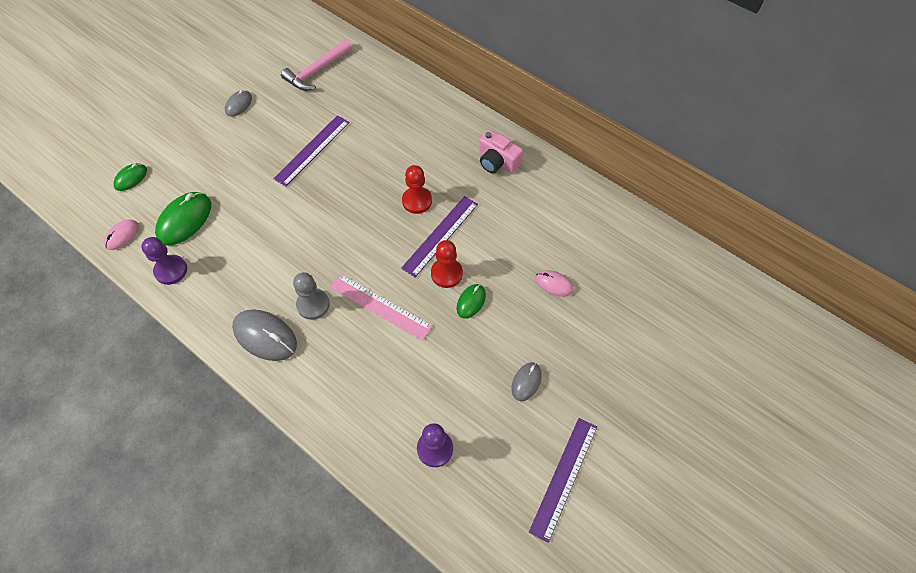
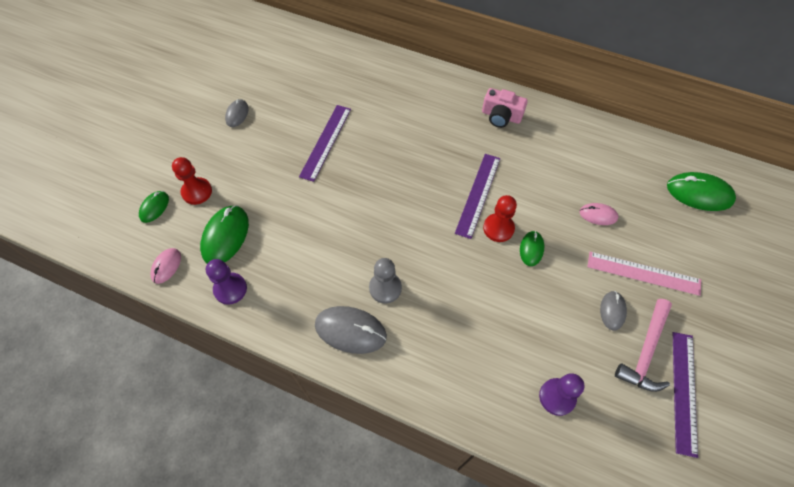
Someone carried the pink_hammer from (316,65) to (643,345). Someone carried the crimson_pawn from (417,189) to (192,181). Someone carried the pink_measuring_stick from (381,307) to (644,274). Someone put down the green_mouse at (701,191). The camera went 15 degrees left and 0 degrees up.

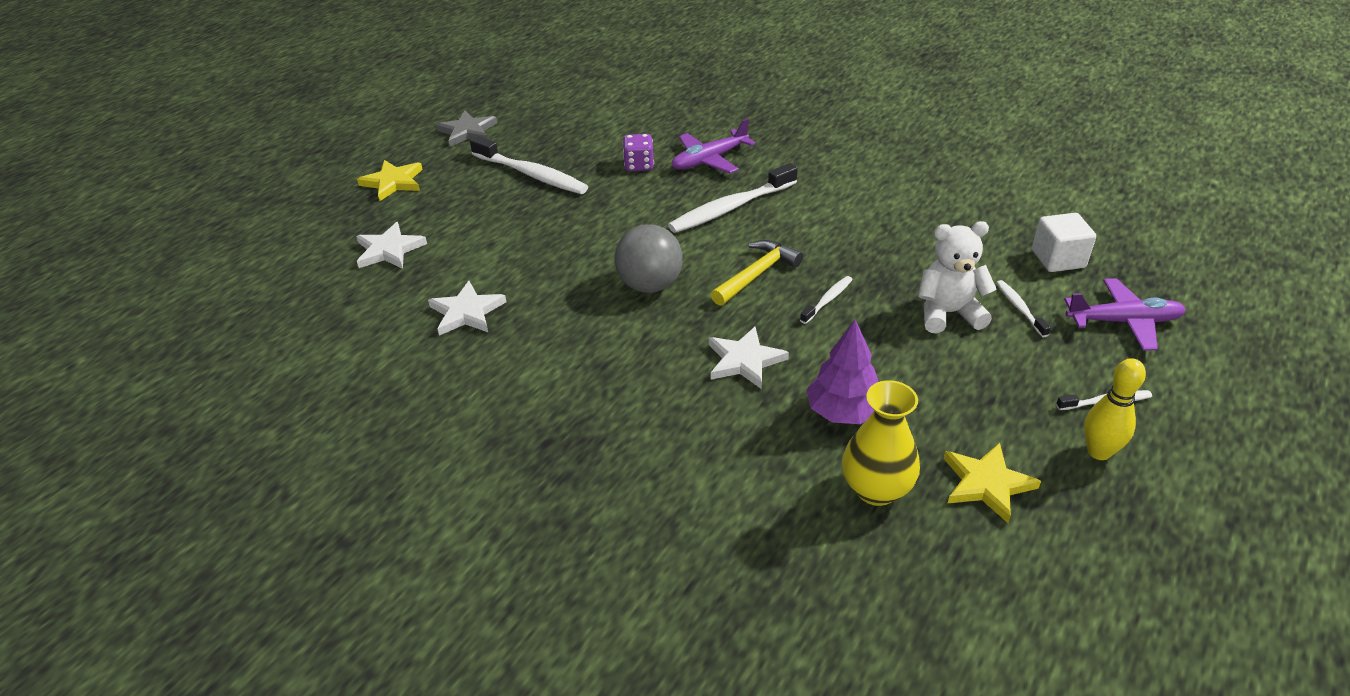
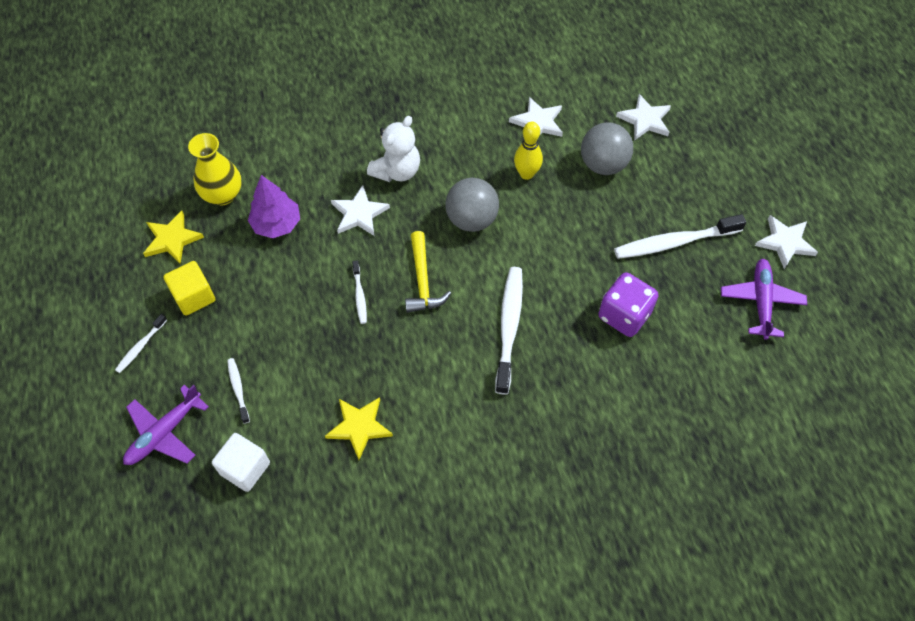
Someone repainted the ash-grey_star at (466,129), which became the white_star at (786,242). Someone carried the purple_toy_plane from (714,145) to (764,299). Someone scaled the purple_game_die at (638,153) by 1.53. Someone carried the bright_yellow_star from (390,180) to (359,428). Someone carried the white_teddy from (957,277) to (393,149). Someone rotated the white_toothbrush at (1023,308) by 135 degrees counterclockwise. Someone carried the bright_yellow_bowling_pin from (1115,409) to (528,150). Someone put down the ash-grey_play_ball at (607,148). Someone put down the bright_yellow_cube at (189,288). The camera went 130 degrees right and 20 degrees up.

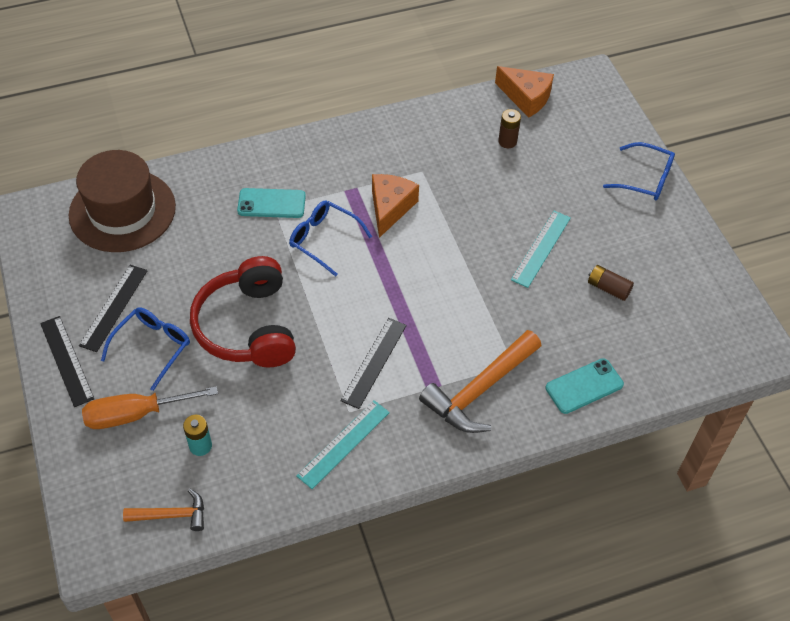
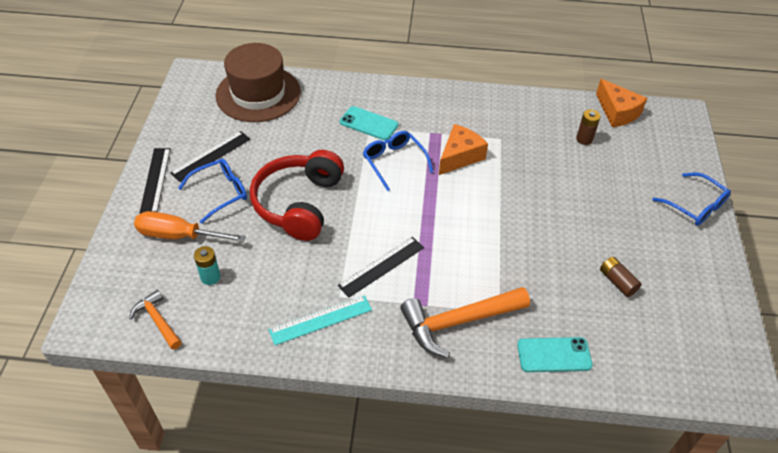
Someone took away the turquoise_measuring_stick at (541,249). Someone rotated the orange_hammer at (163,510) by 150 degrees counterclockwise. The camera went 25 degrees right and 5 degrees down.

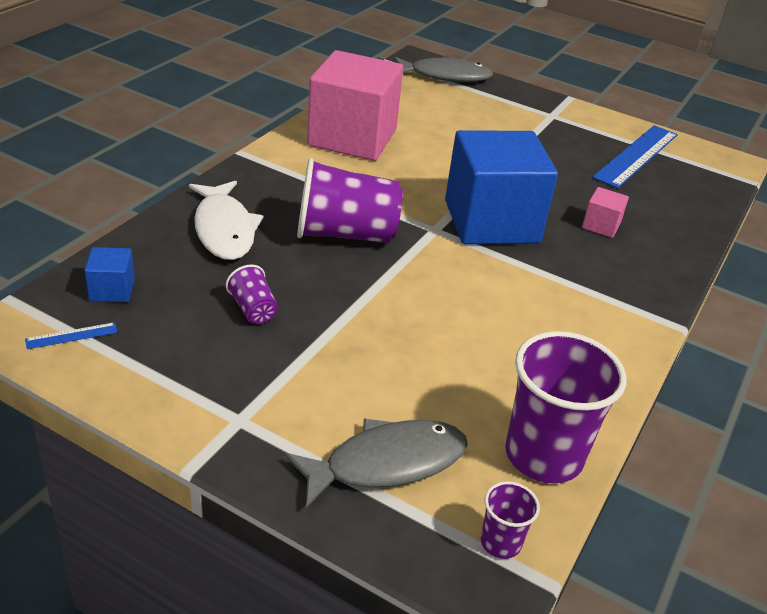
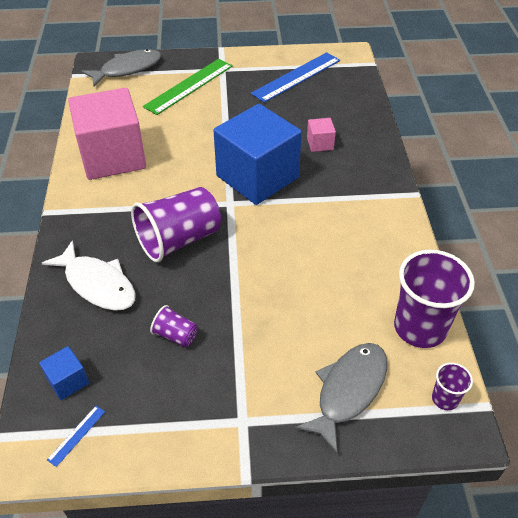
Someone rotated the blue_measuring_stick at (635,157) by 45 degrees clockwise. Someone put down the green_measuring_stick at (188,87). The camera went 30 degrees left and 10 degrees up.

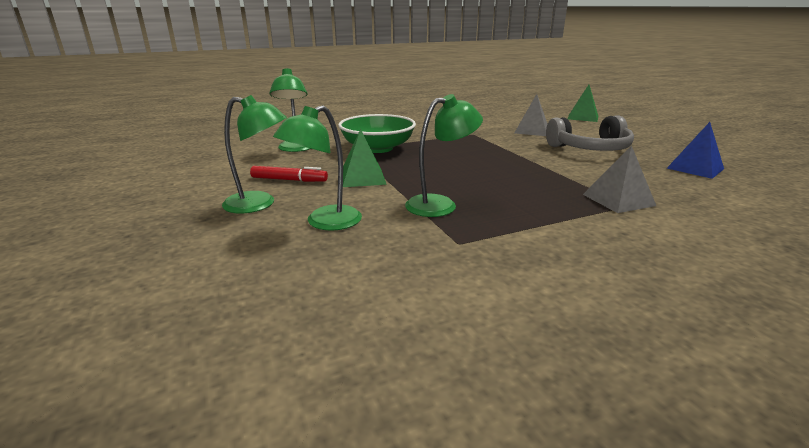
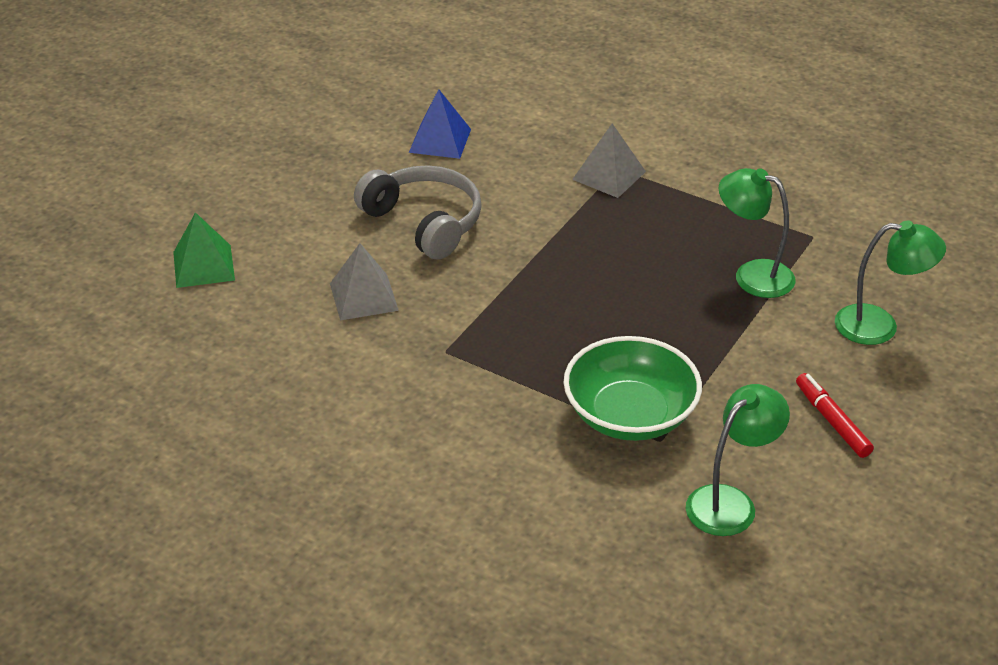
Someone took away the green_lamp at (254,154). Someone took away the green_solid_pyramid at (365,158). The camera went 125 degrees left and 15 degrees up.

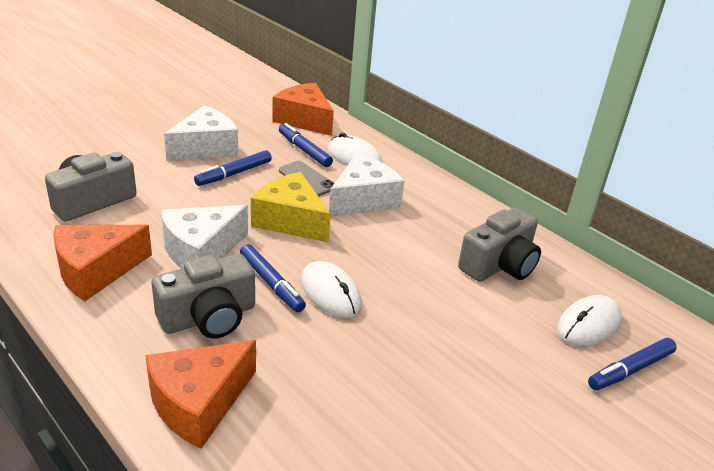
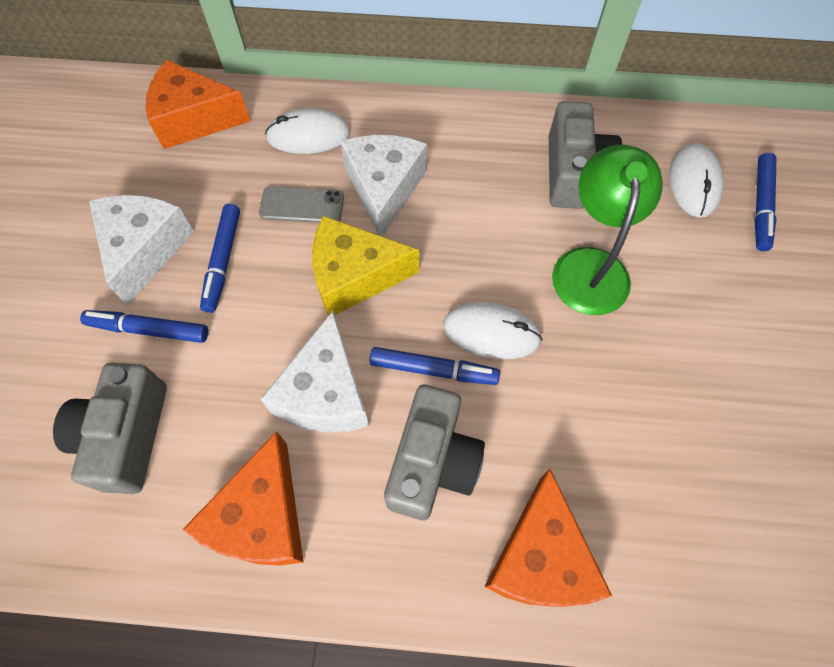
Someone carried the blue_marker from (306,145) to (144,326). Someone put down the green_lamp at (607,230). The camera went 40 degrees left and 30 degrees up.

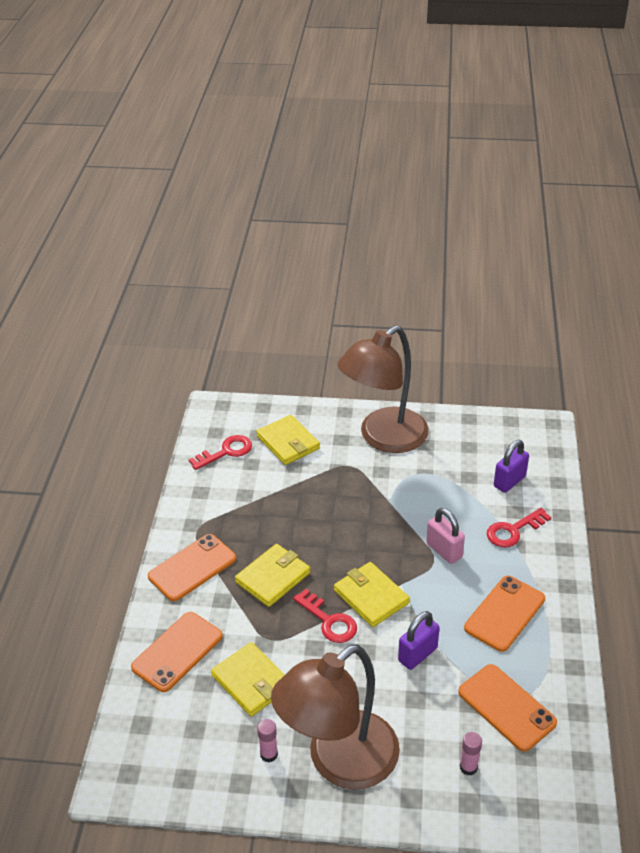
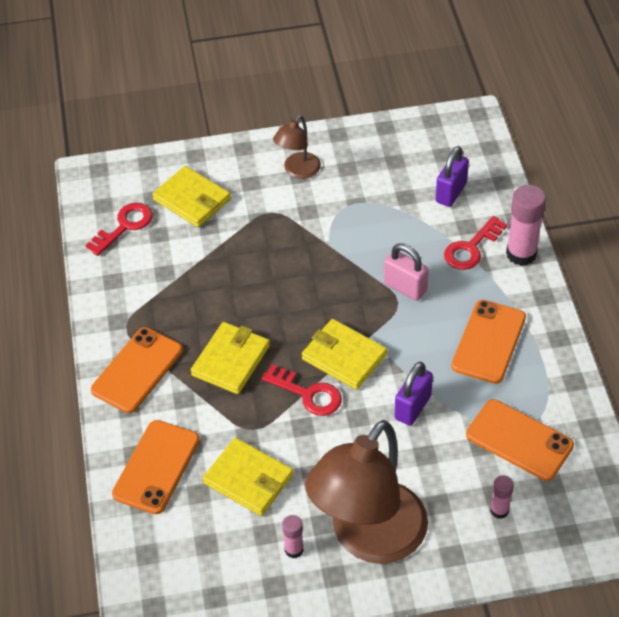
Someone scaled the russet_lamp at (383,389) by 0.47. Someone put down the pink_glue_stick at (526,225). The camera went 15 degrees left and 10 degrees up.

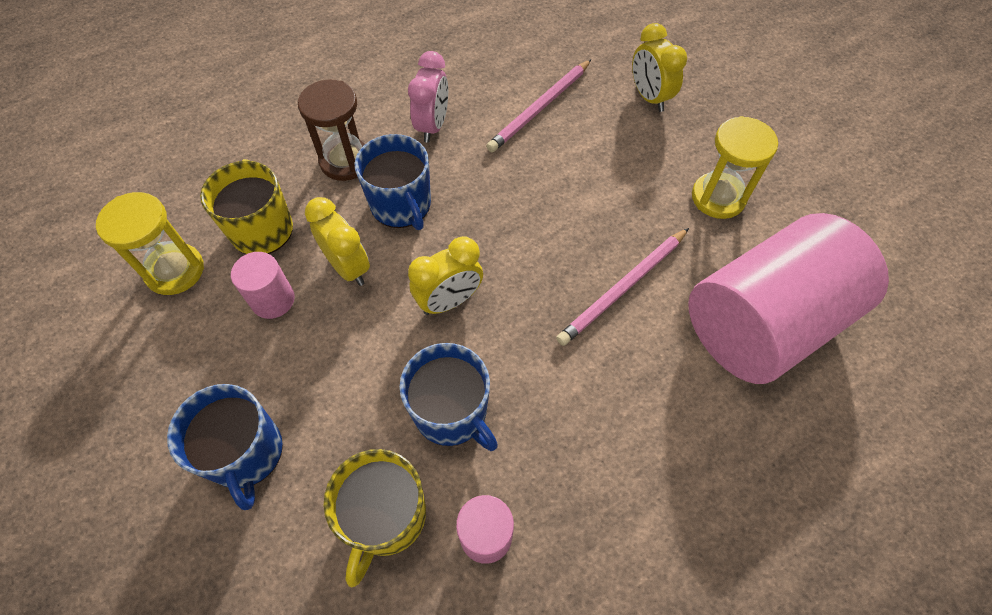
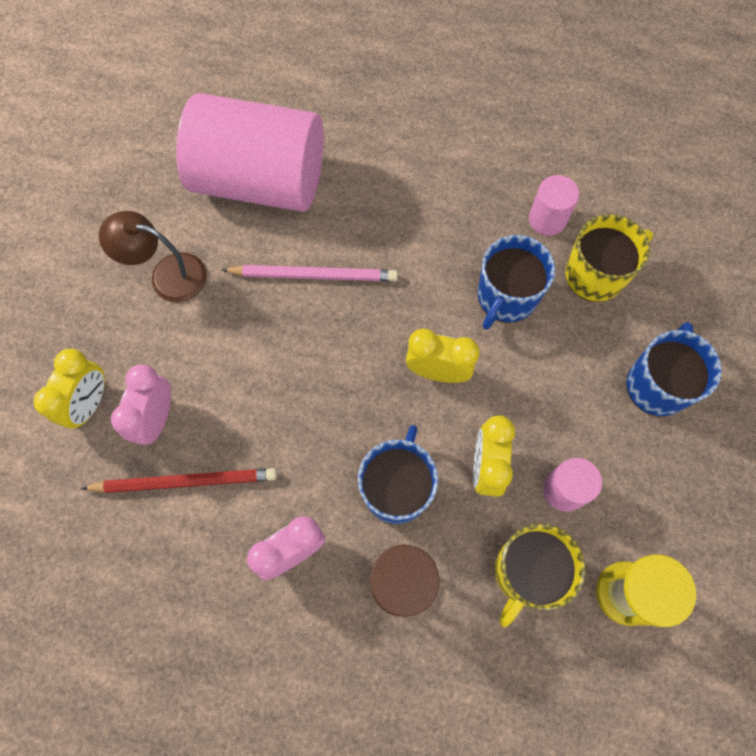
Someone repainted the pink_pencil at (539,105), which became the crimson_pencil at (179,480). Someone swapped the bright_yellow_hourglass at (735,167) for the russet_lamp at (153,256). Someone rotated the blue_coffee_mug at (448,397) by 150 degrees counterclockwise. Someone put down the pink_clock at (141,404). The camera went 135 degrees left and 10 degrees up.

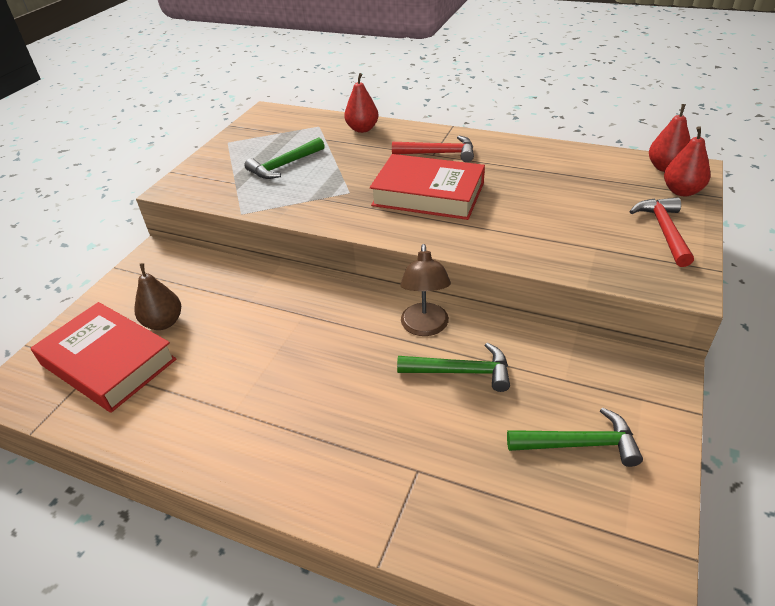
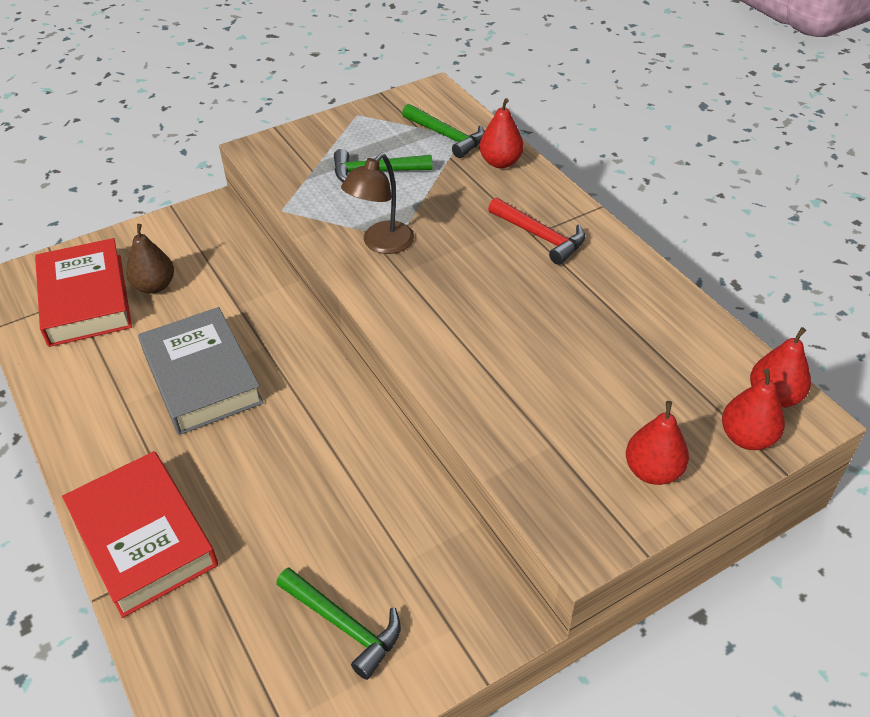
Someone carried the crimson_hardback from (427,187) to (140,534). Someone swapped the crimson_hammer at (661,232) for the crimson_pear_fruit at (657,443). Someone carried the russet_lamp from (425,290) to (377,203). Someone carried the green_hammer from (453,367) to (443,131). Someone put down the ash-grey_hardback at (200,371). The camera went 35 degrees right and 5 degrees up.

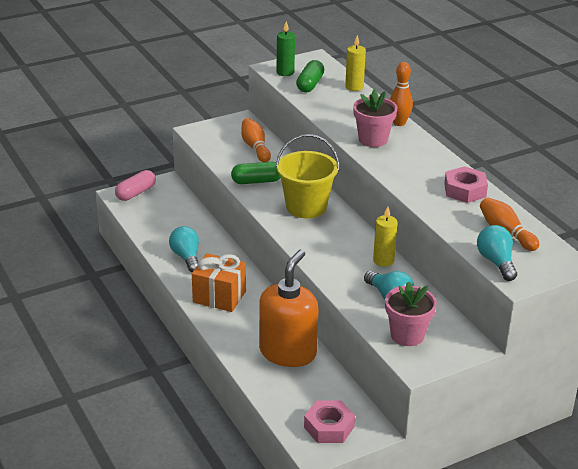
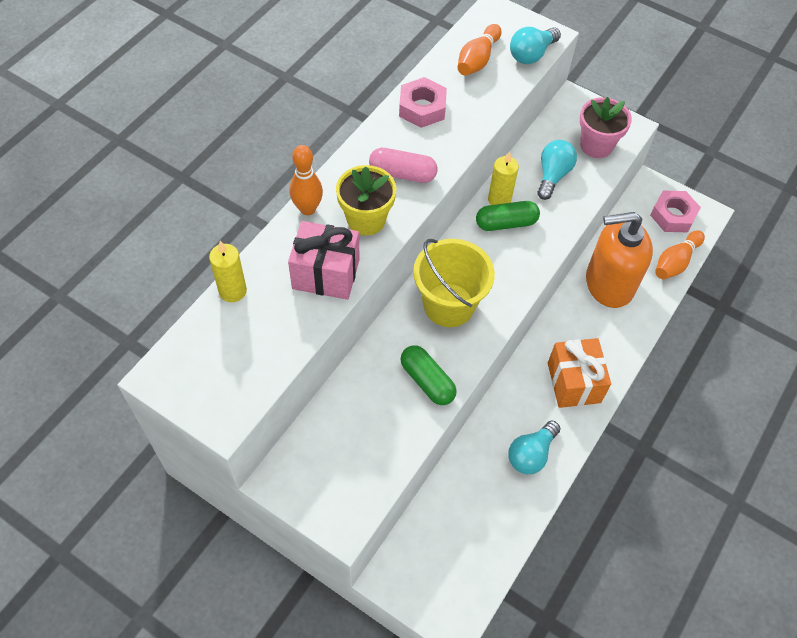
Someone took away the green_wax_candle at (286,48). Someone carried the green_pill from (310,76) to (508,216). Someone repainted the pink_flower_pot at (375,118), which became the bright_yellow_flower_pot at (366,200). Someone carried the orange_bowling_pin from (256,140) to (680,254). Someone carried the pink_pill from (135,185) to (403,165). Someone put down the pink_gift at (324,260). The camera went 120 degrees left and 25 degrees up.

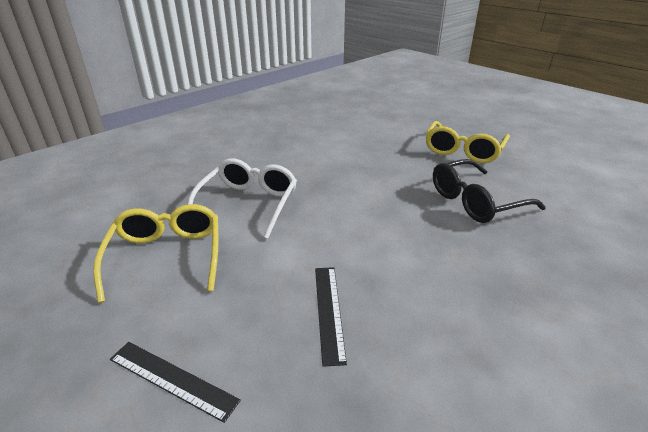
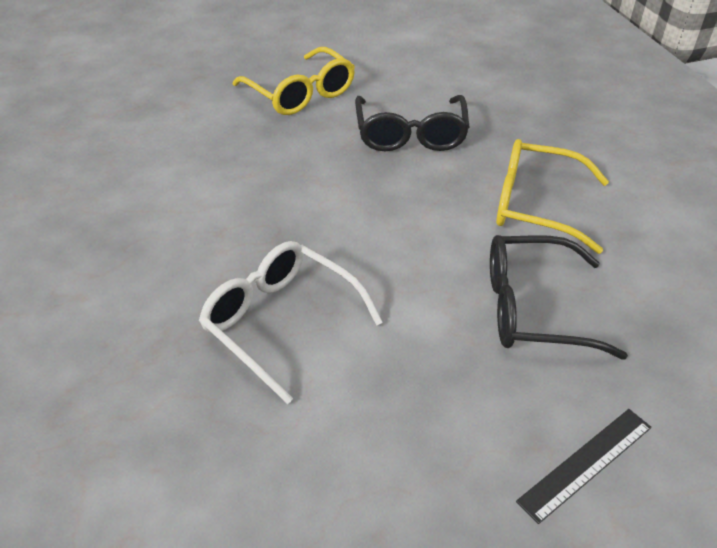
Someone carried the bright_yellow_glasses from (155,253) to (552,196). Someone swapped the ebony_measuring_stick at (331,317) for the ebony_glasses at (559,297). The camera went 65 degrees left and 10 degrees up.

